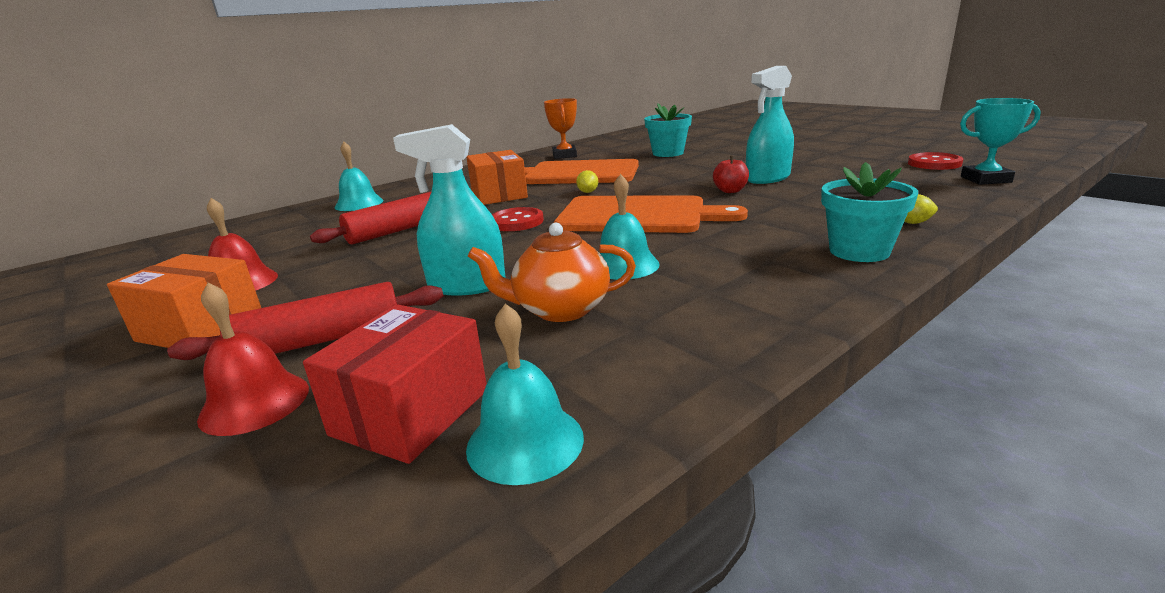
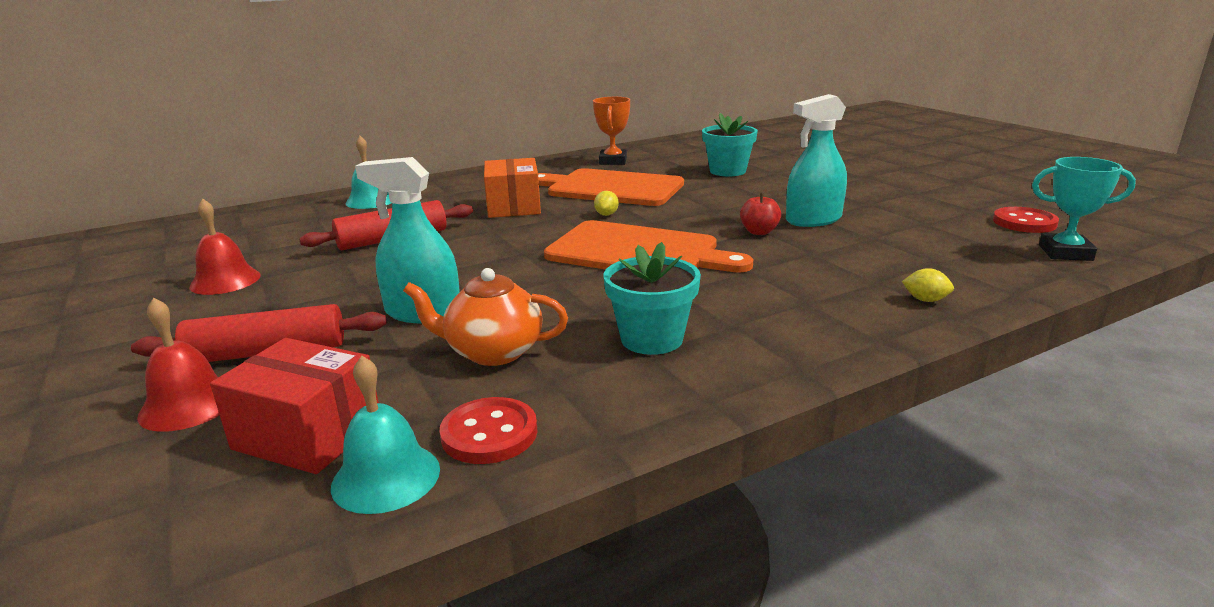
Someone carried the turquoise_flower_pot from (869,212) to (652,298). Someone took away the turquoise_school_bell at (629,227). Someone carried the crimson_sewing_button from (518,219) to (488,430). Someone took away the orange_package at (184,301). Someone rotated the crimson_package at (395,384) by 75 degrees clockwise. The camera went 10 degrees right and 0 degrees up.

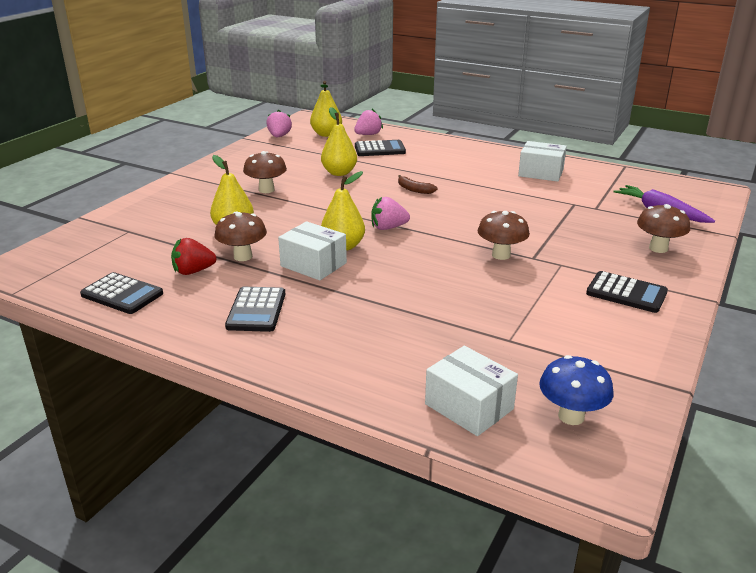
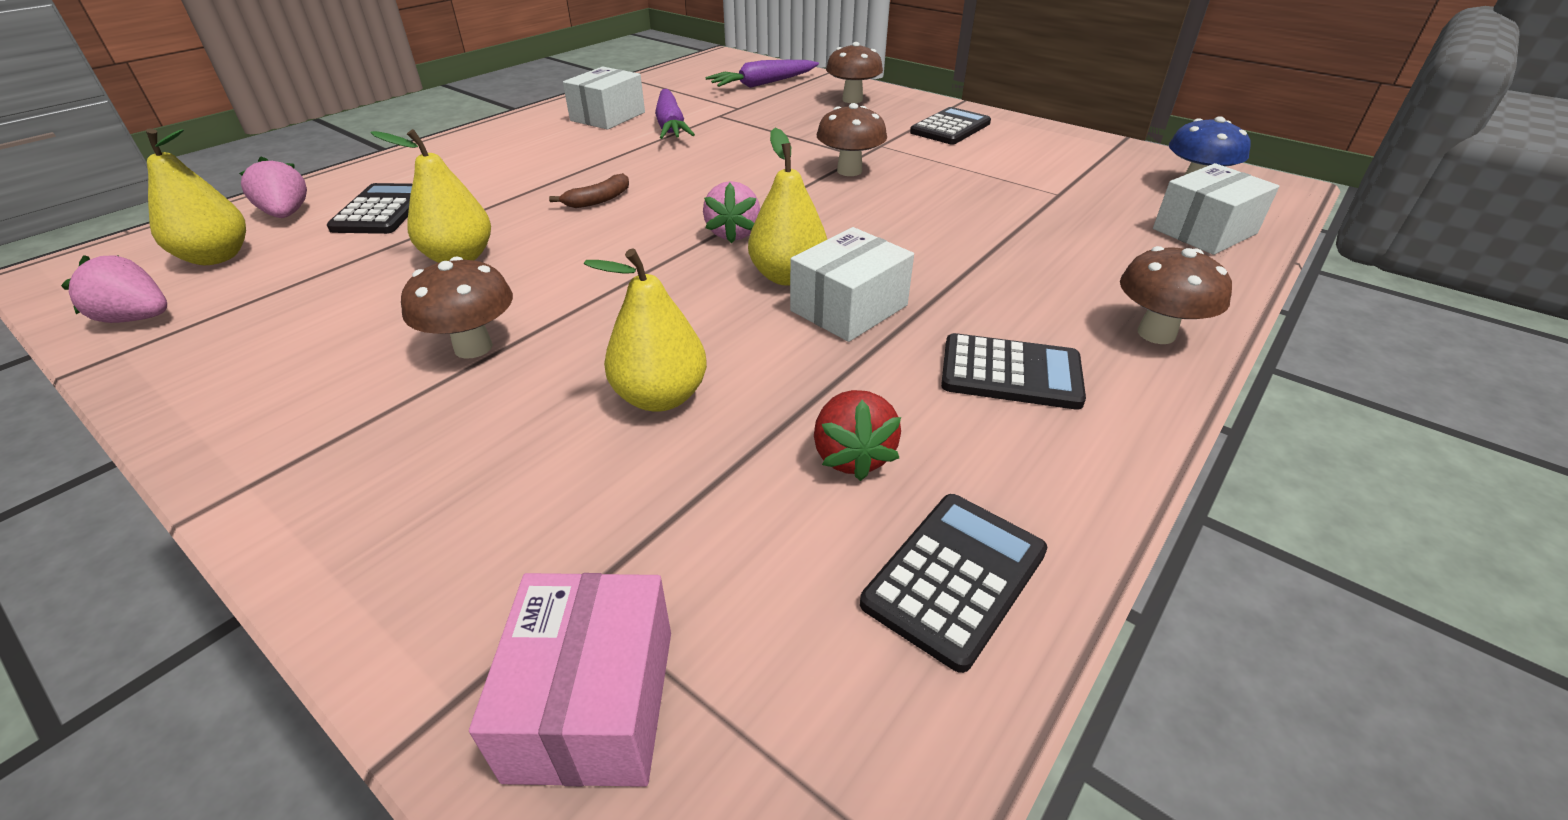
Someone carried the russet_mushroom from (240,236) to (1176,295). Someone put down the purple_root_vegetable at (675,114). Someone put down the pink_package at (570,680). The camera went 80 degrees left and 10 degrees up.

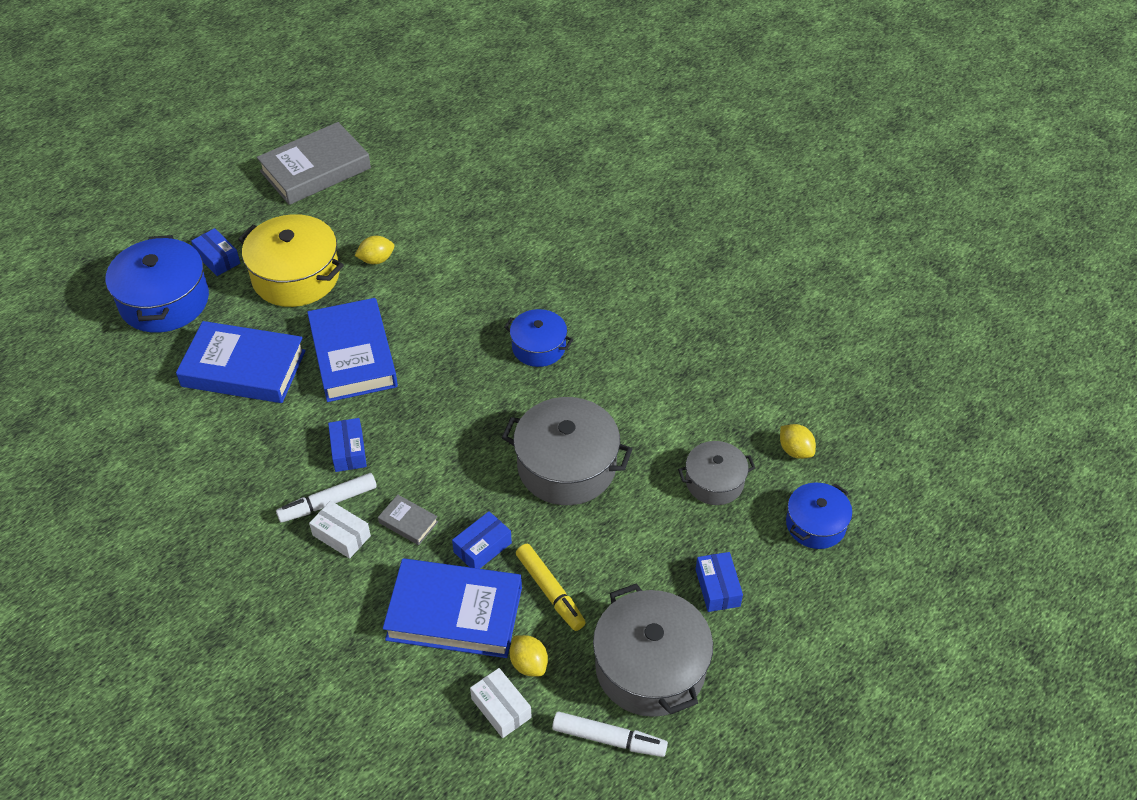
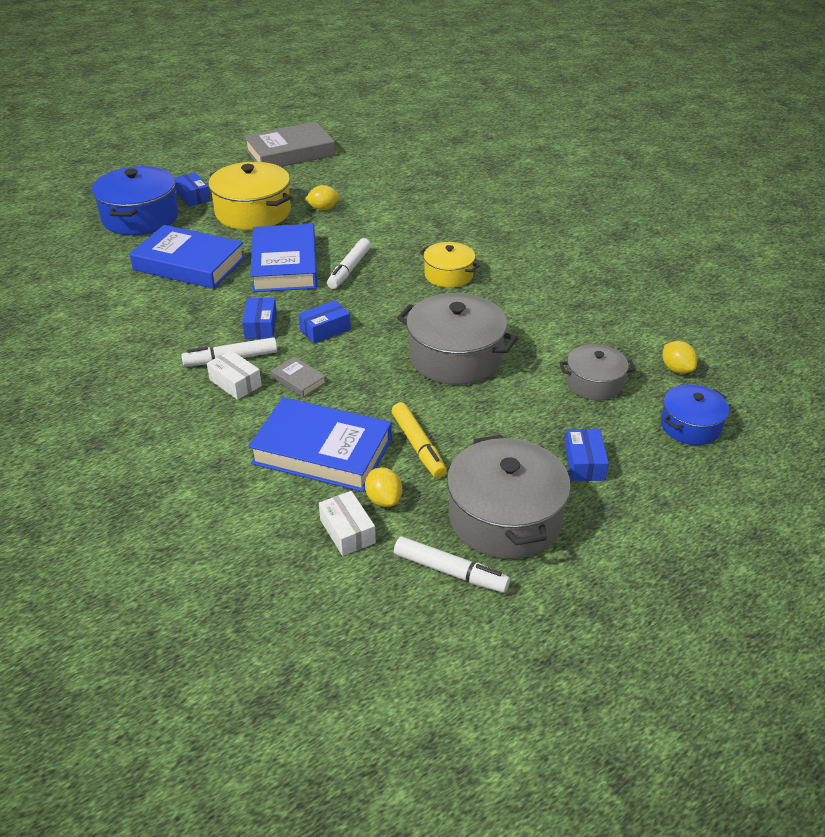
Someone repainted the blue_pot at (538,338), which became the bright_yellow_pot at (450,265). Someone carried the blue_package from (482,540) to (324,322). Someone put down the white_marker at (349,263). The camera went 10 degrees right and 10 degrees down.

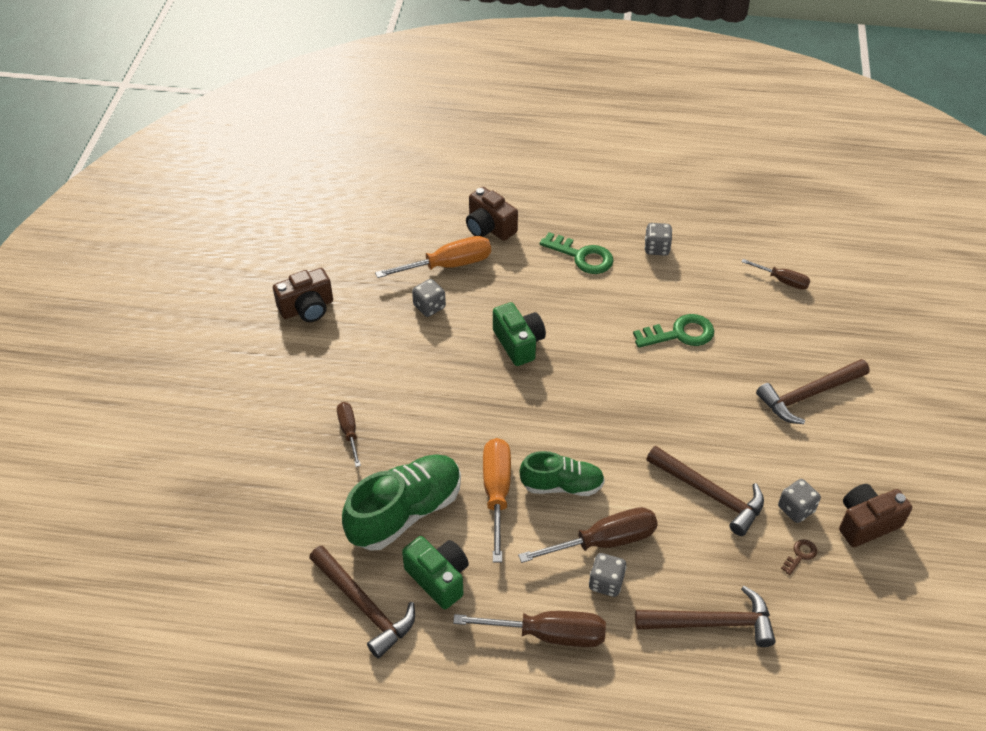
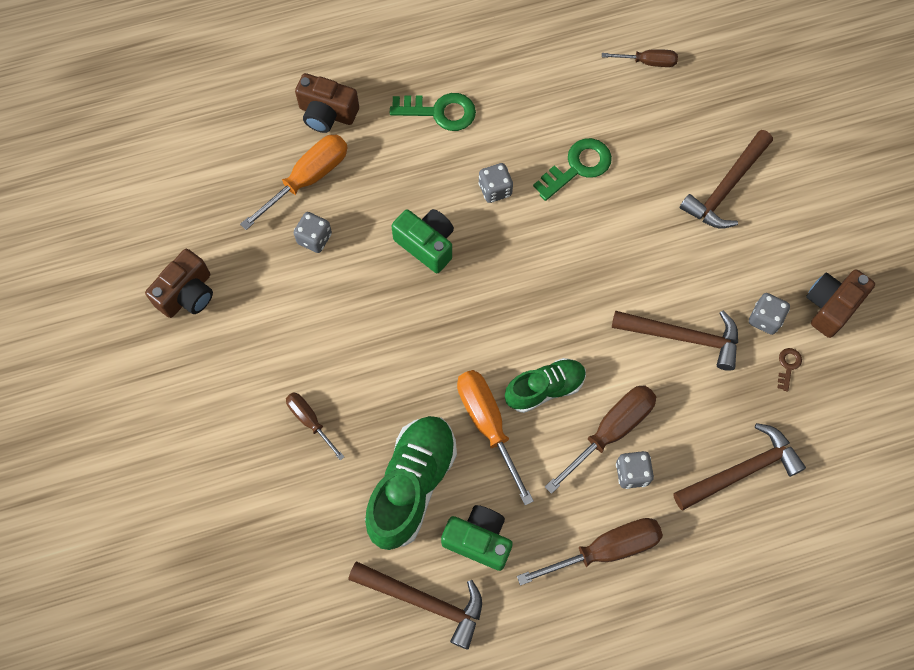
Someone carried the ash-grey_game_die from (658,239) to (496,183). The camera went 25 degrees left and 20 degrees up.

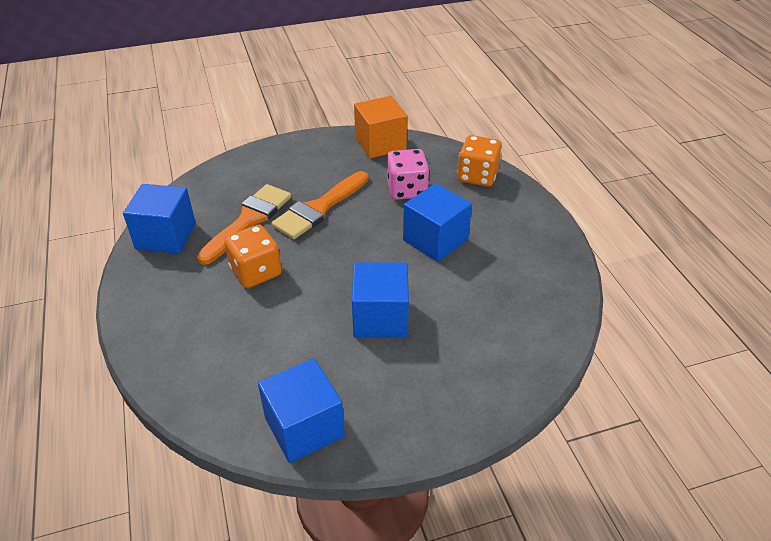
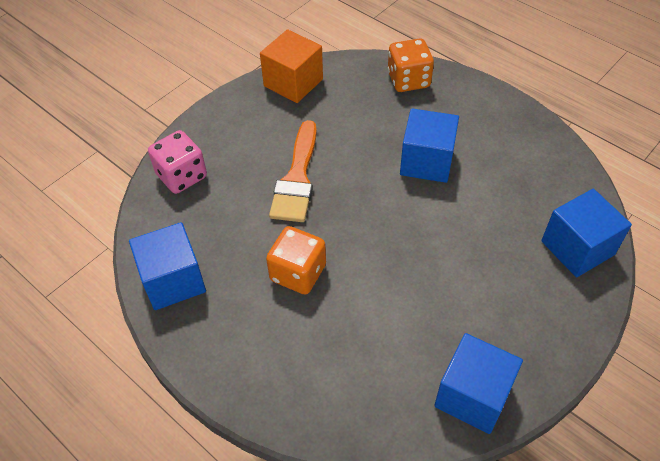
Someone carried the pink_game_die from (408,174) to (177,162). Someone took away the orange_brush at (244,224). Someone carried the blue_cube from (380,300) to (586,233). The camera went 30 degrees left and 10 degrees up.

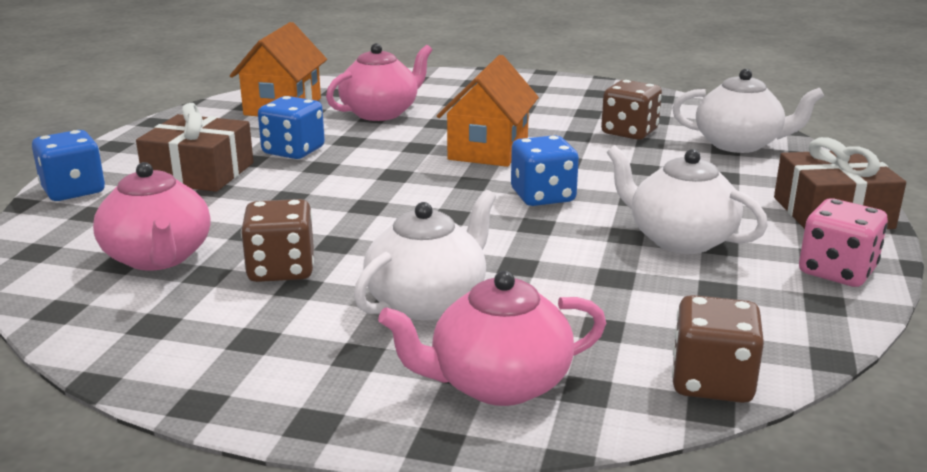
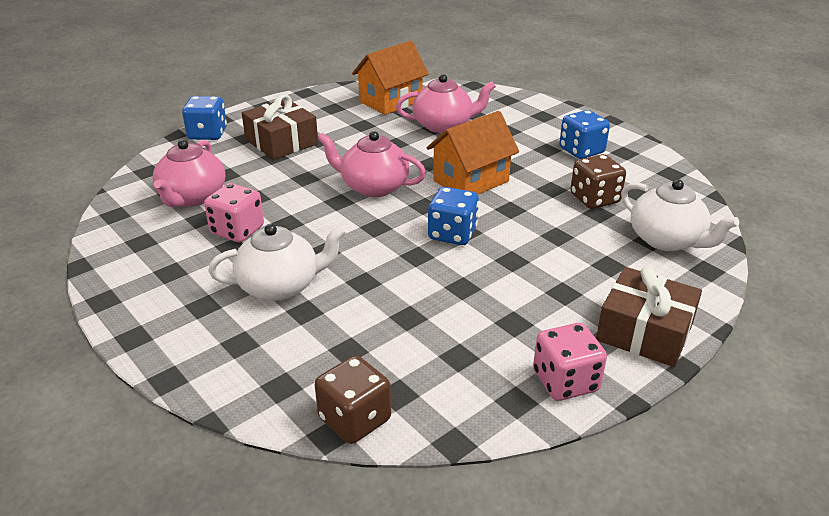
Someone carried the blue_game_die from (291,127) to (584,134). Someone took away the white_china_teapot at (687,199). Someone repainted the russet_game_die at (277,240), which became the pink_game_die at (234,212). Someone carried the pink_china_teapot from (492,338) to (372,164). The camera went 35 degrees right and 10 degrees up.

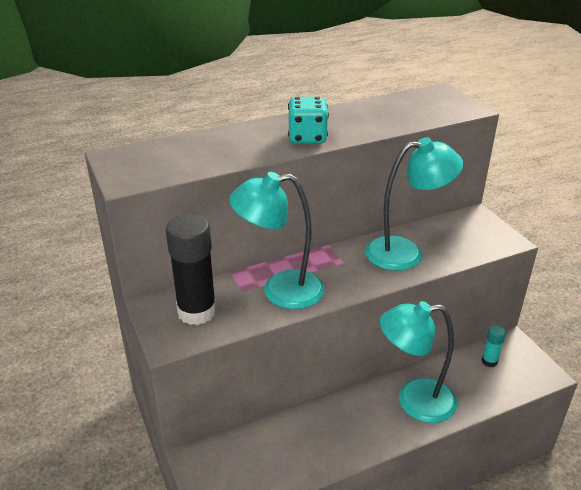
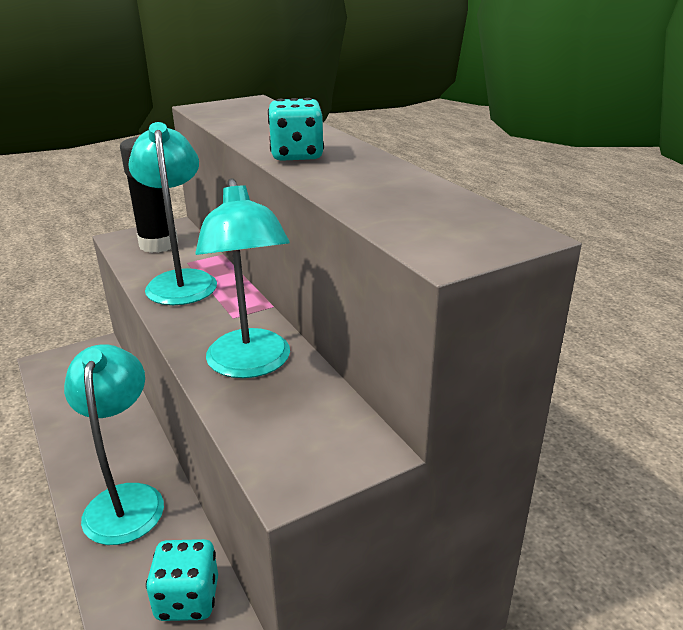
Someone swapped the turquoise_glue_stick at (494,346) for the turquoise_game_die at (182,580). The camera went 85 degrees right and 5 degrees down.

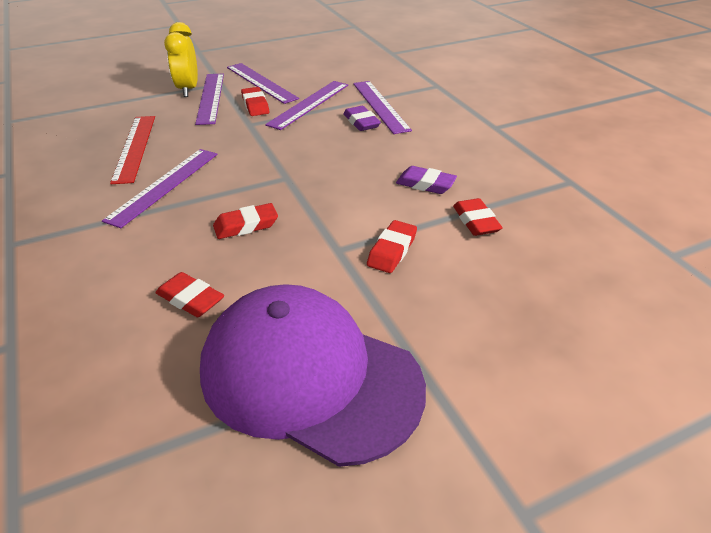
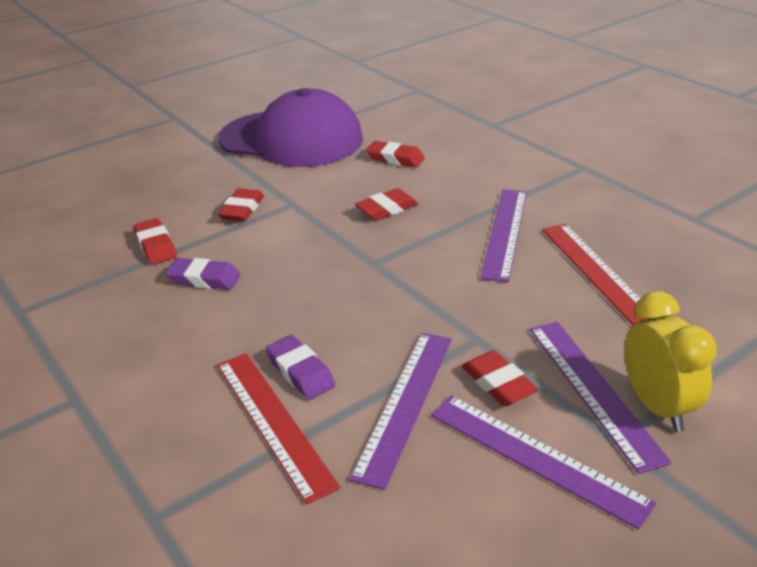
Someone repainted the purple_measuring_stick at (382,107), which became the crimson_measuring_stick at (278,428). The camera went 170 degrees right and 5 degrees down.

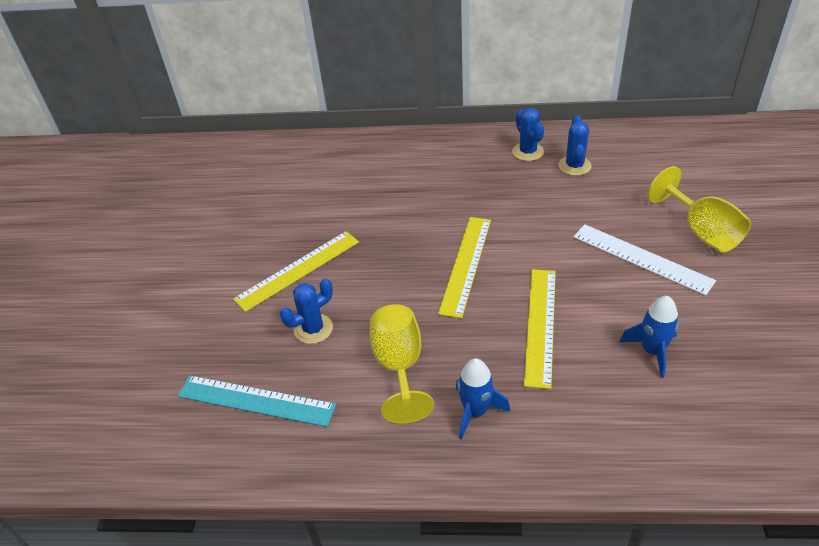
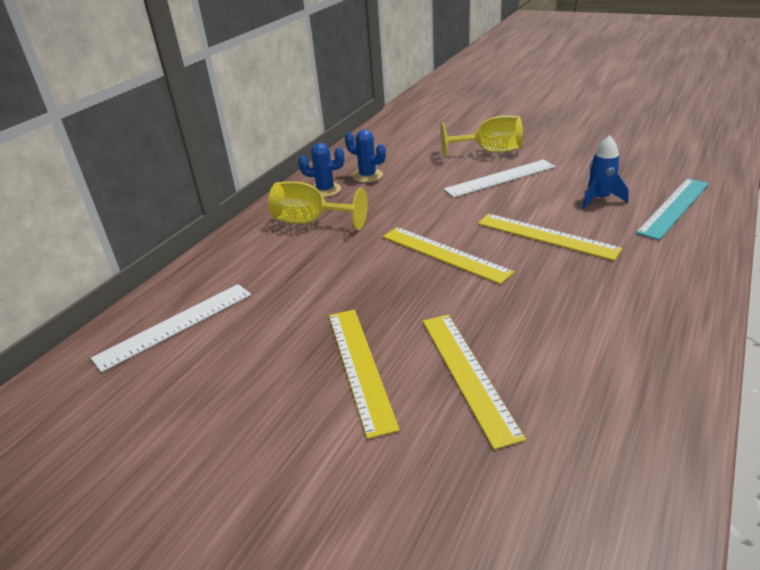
Someone swapped the blue_prickly_plant at (306,311) for the bright_yellow_measuring_stick at (474,382). Someone carried the bright_yellow_wine_glass from (402,364) to (318,205). Someone took away the blue_rocket at (483,398). Someone carried the turquoise_measuring_stick from (257,401) to (672,209). Someone put down the white_measuring_stick at (171,328). The camera went 65 degrees left and 10 degrees down.

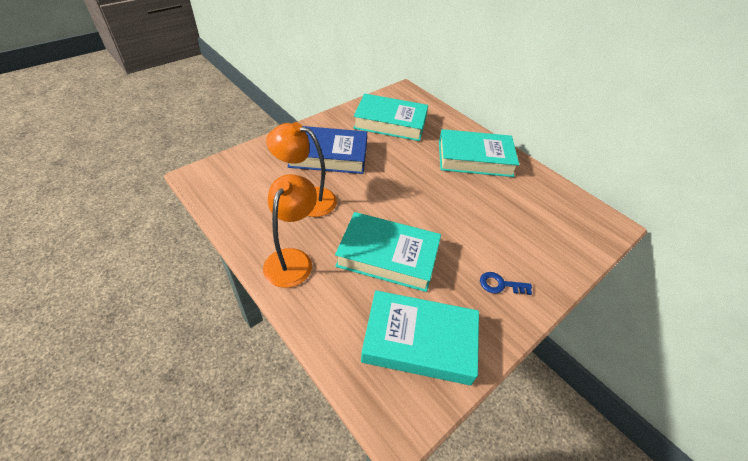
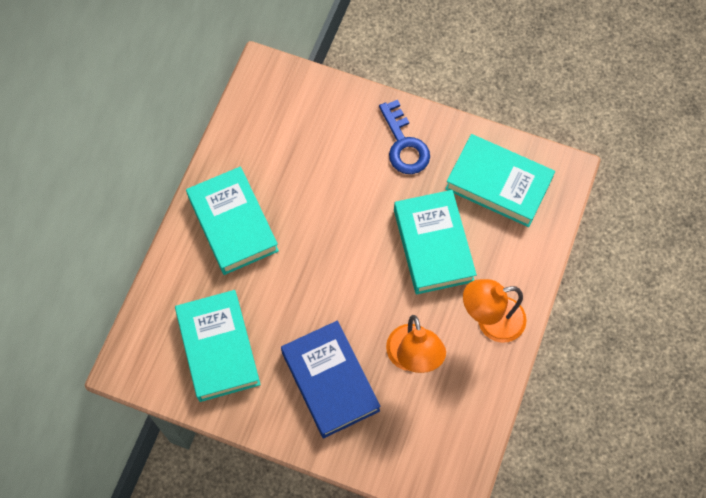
Someone scaled the blue_latchkey at (506,283) by 1.70. Someone rotated the turquoise_hardback at (420,337) by 45 degrees counterclockwise. The camera went 115 degrees left and 20 degrees up.

